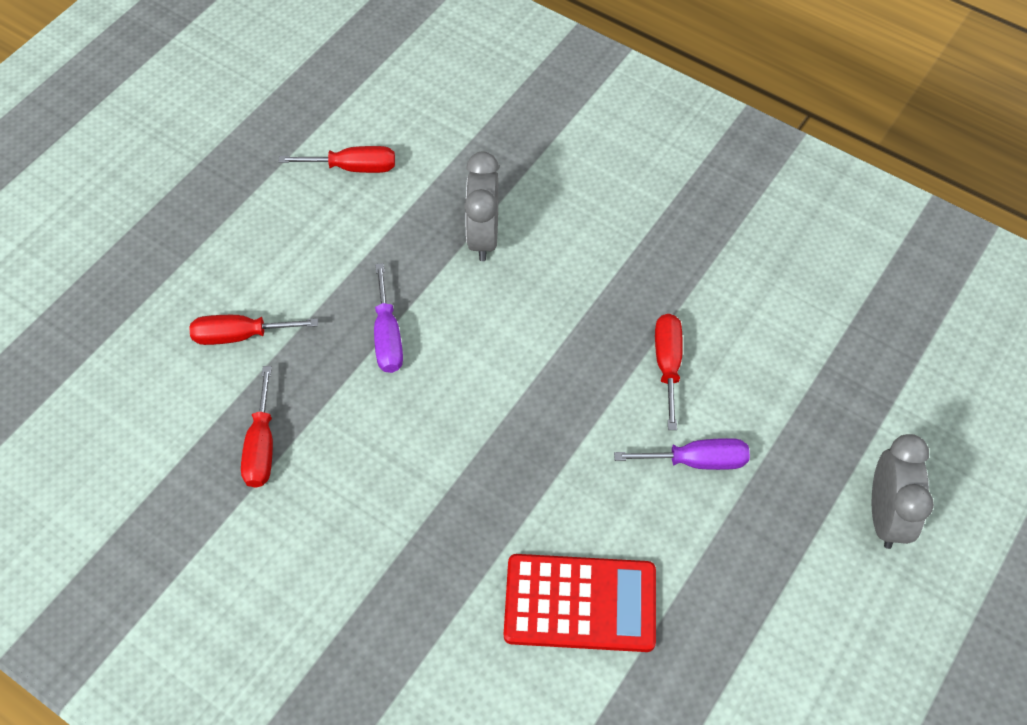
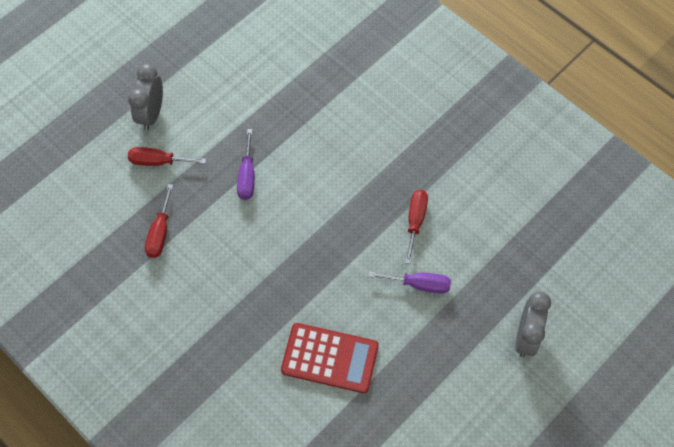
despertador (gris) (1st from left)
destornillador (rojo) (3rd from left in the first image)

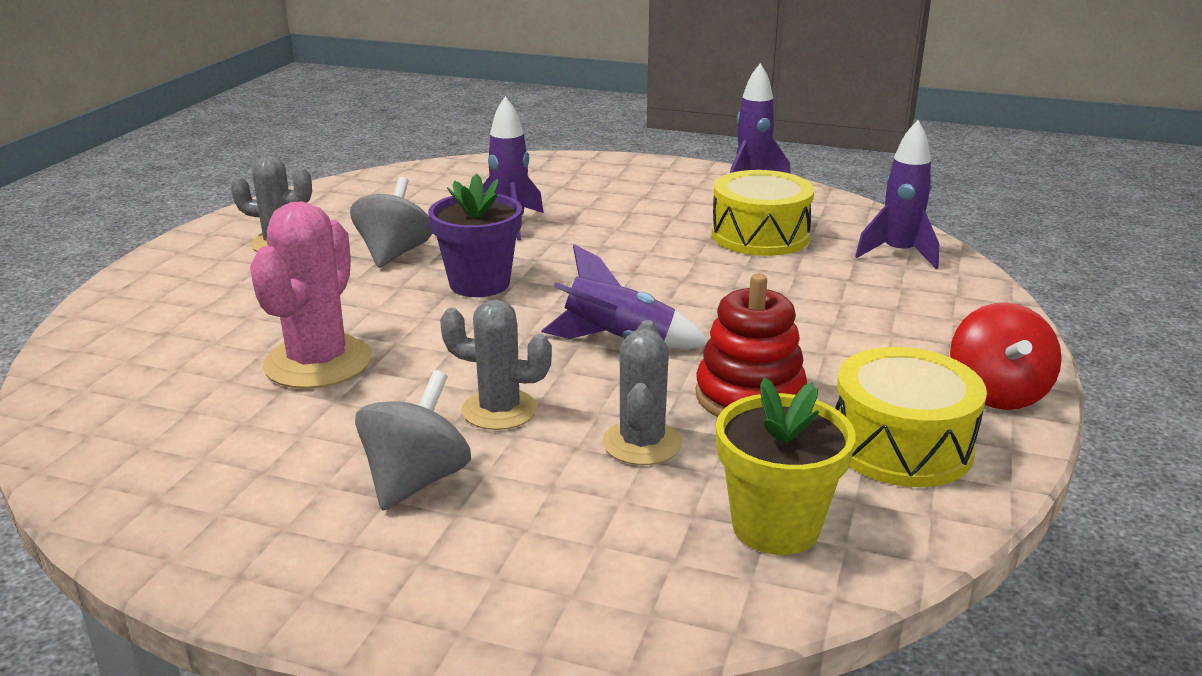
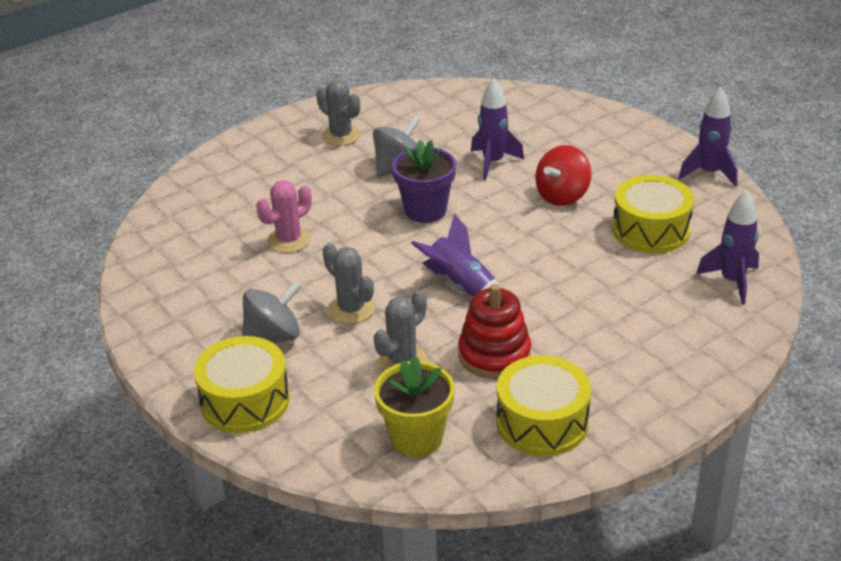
tambor (amarillo) (1st from left)
cactus (rosa)
peonza (rojo)

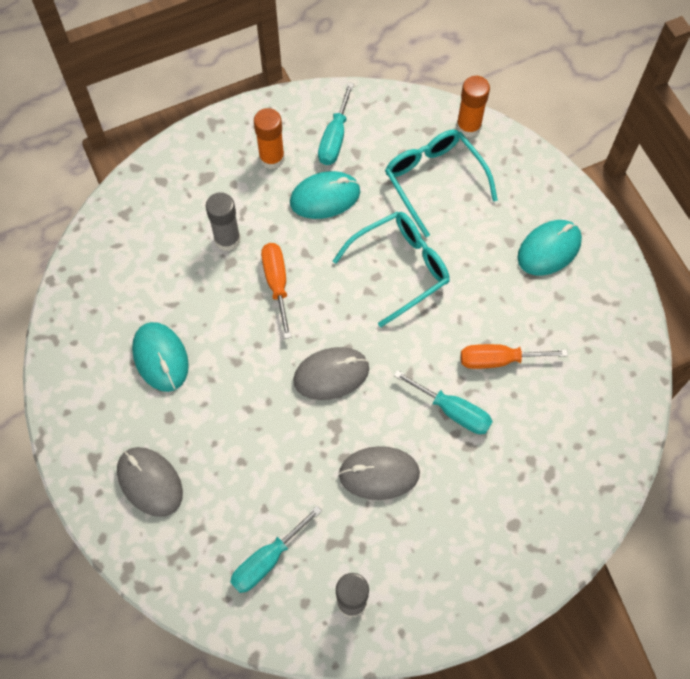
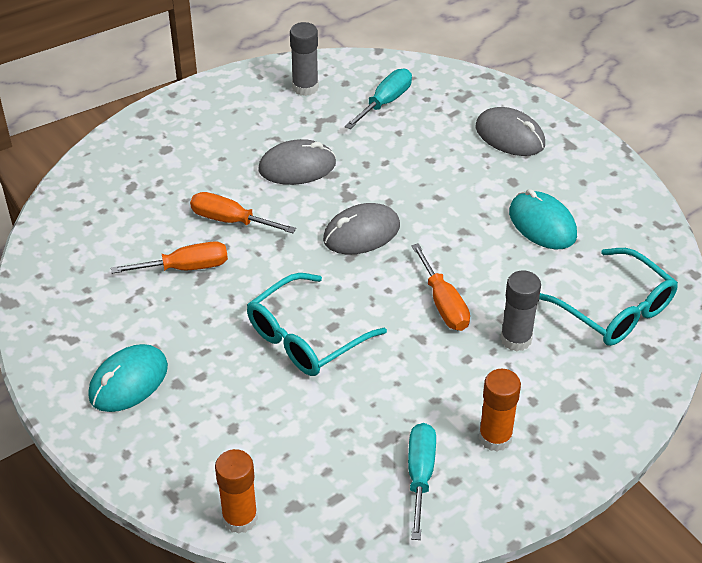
destornillador (naranja) (2nd from left)
gafas (turquesa) (2nd from left)
ratón (turquesa) (2nd from left in the first image)

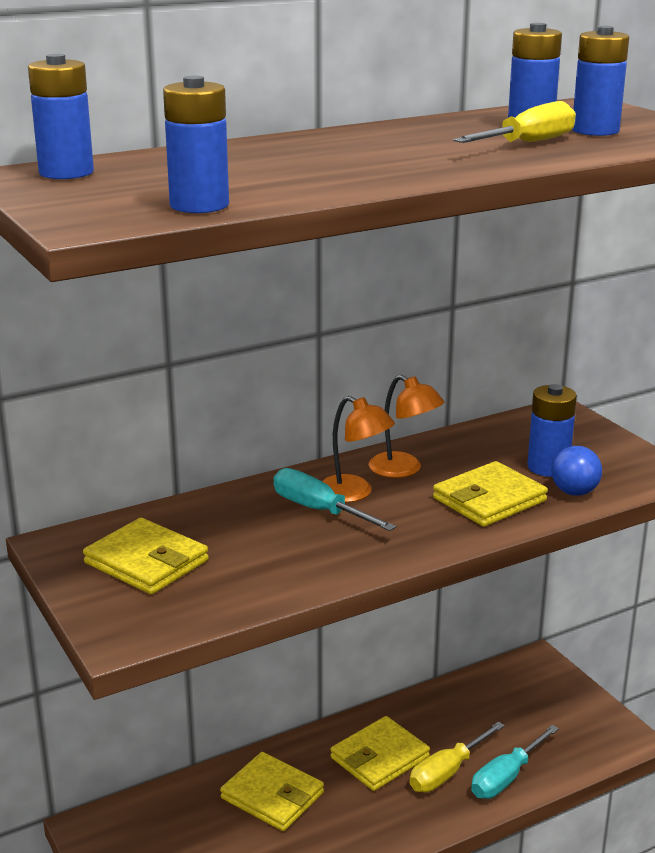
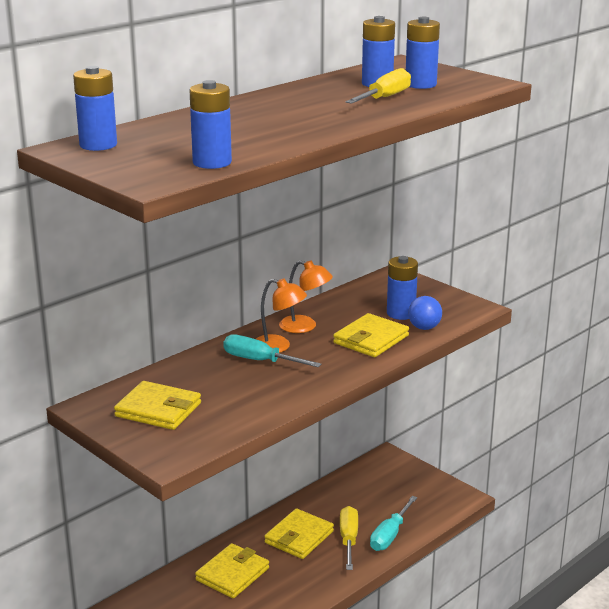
cartera (amarillo) (2nd from left)
destornillador (amarillo) (1st from left)

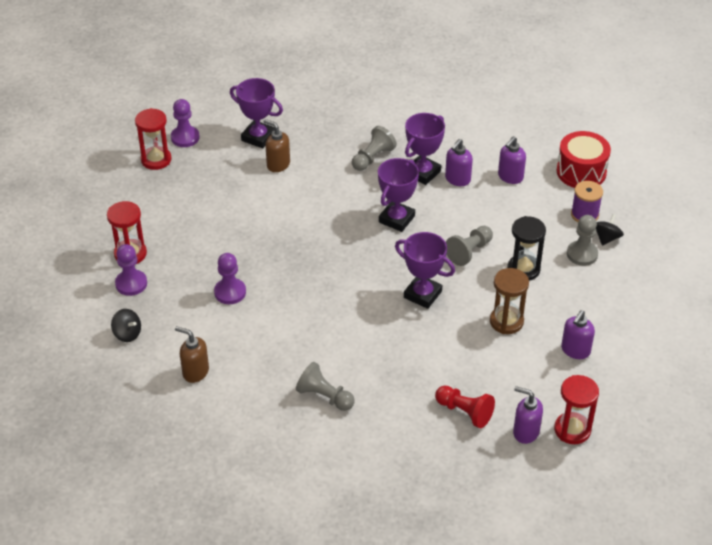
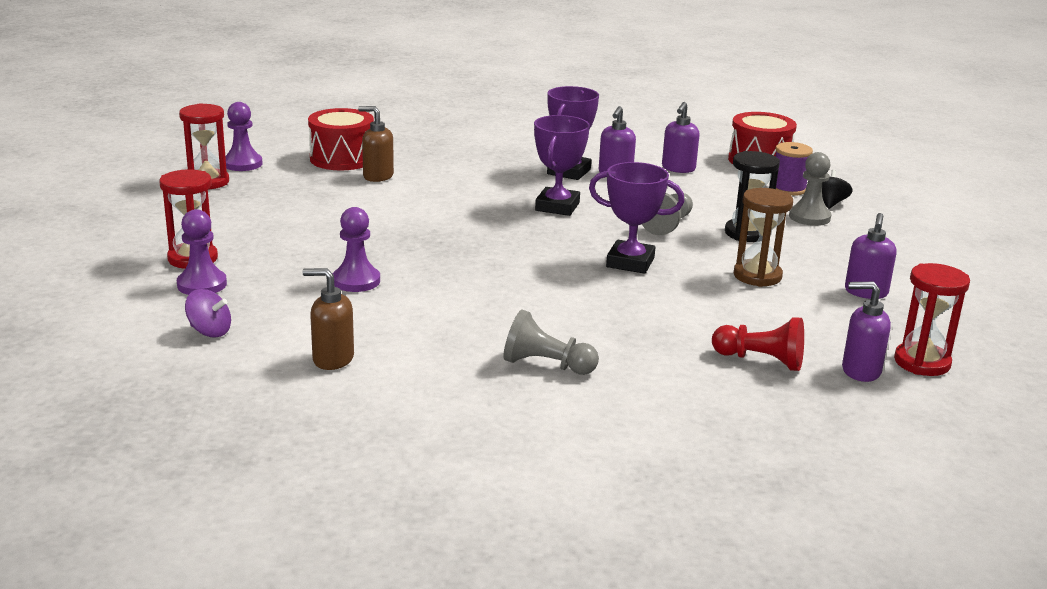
peonza (morado)
tambor (rojo) (1st from left)
peón (gris) (2nd from left in the first image)

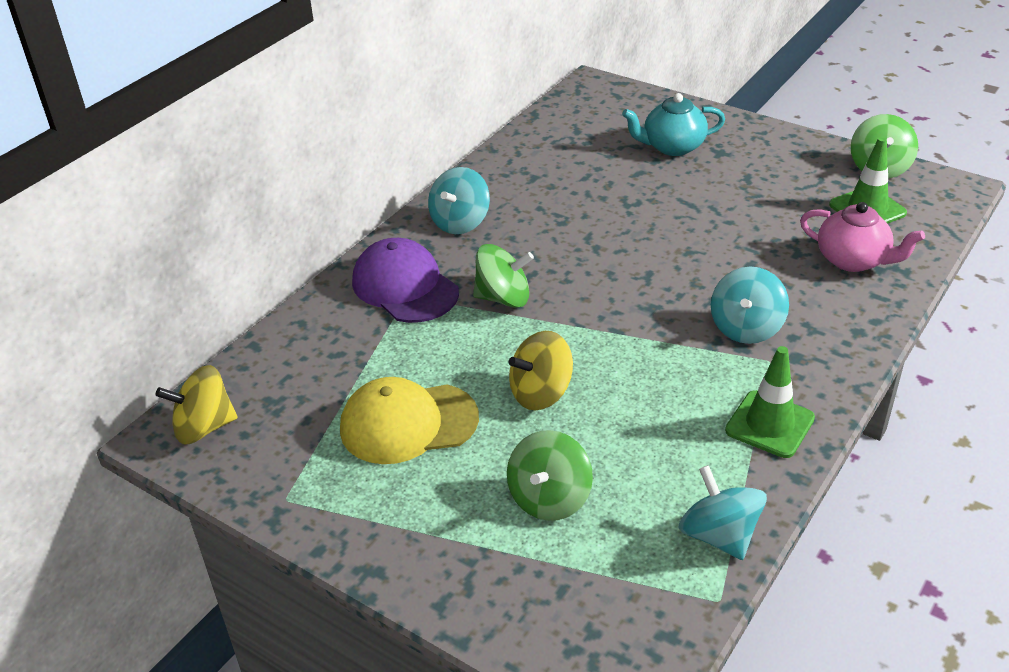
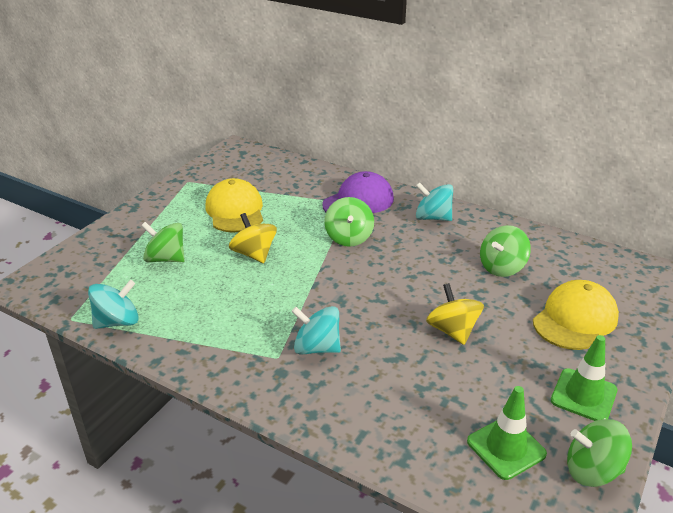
peonza (amarillo) (2nd from left)
peonza (verde) (3rd from left)
gorra (amarillo) (2nd from left)
cono de tráfico (verde) (2nd from left)
tetera (rosa)

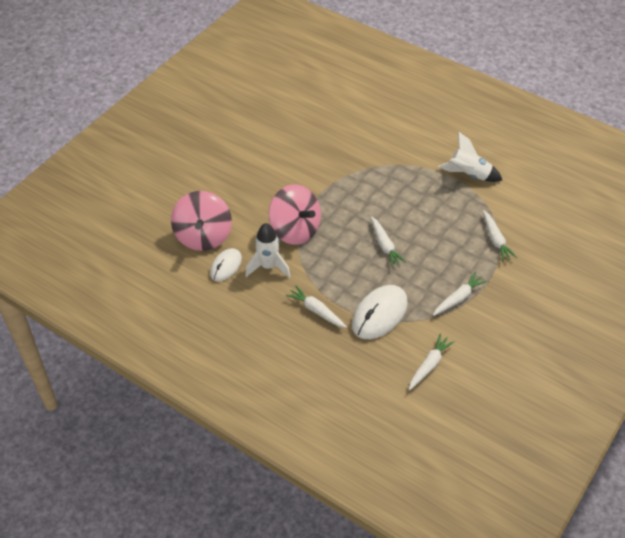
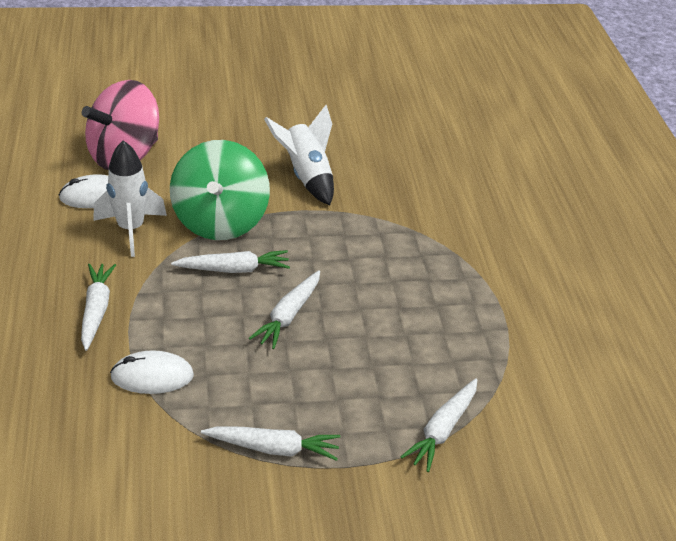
ratón (blanco) (2nd from left)
peonza (verde)
zanahoria (blanco) (2nd from left)
cohete (blanco) (2nd from left)

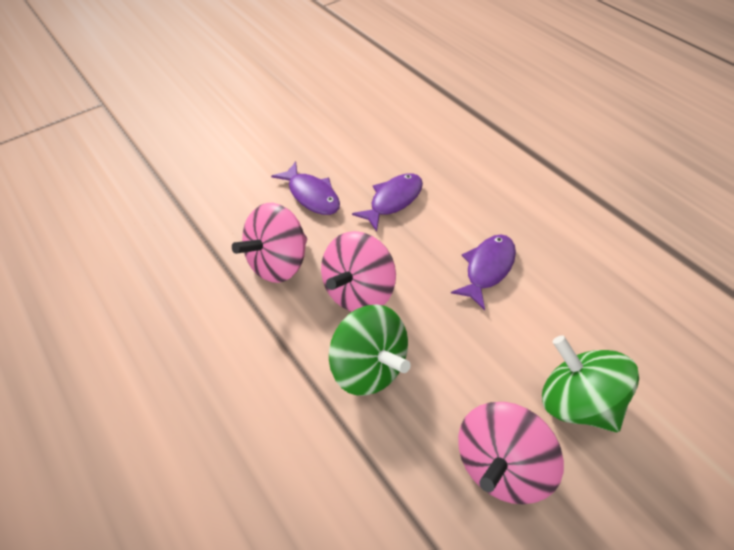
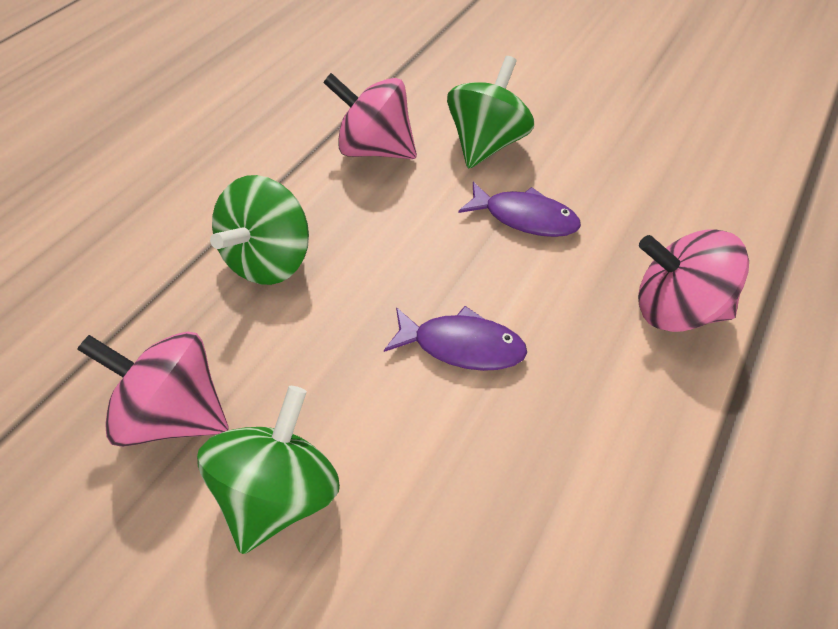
peonza (verde) (3rd from left)
peonza (rosa) (3rd from left)

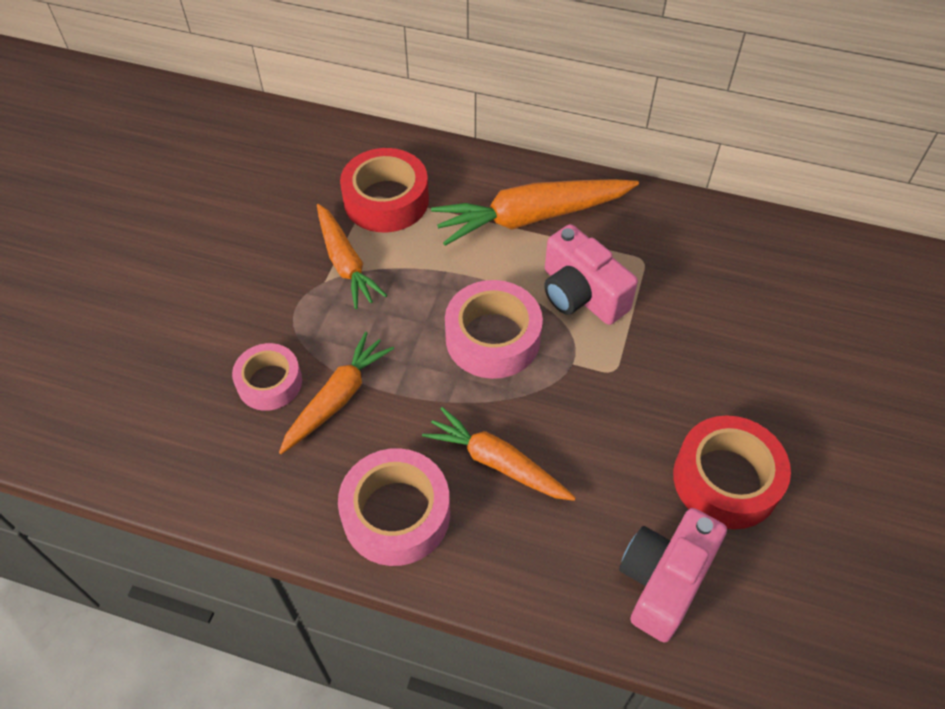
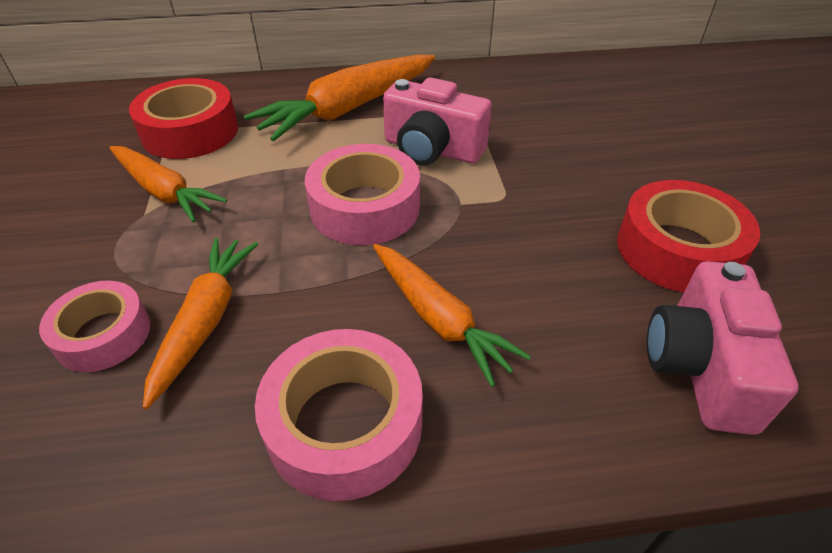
zanahoria (naranja) (4th from left)

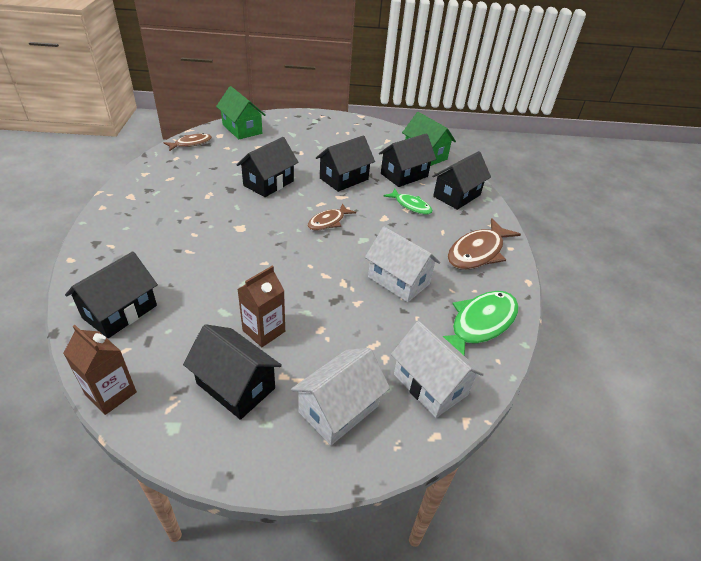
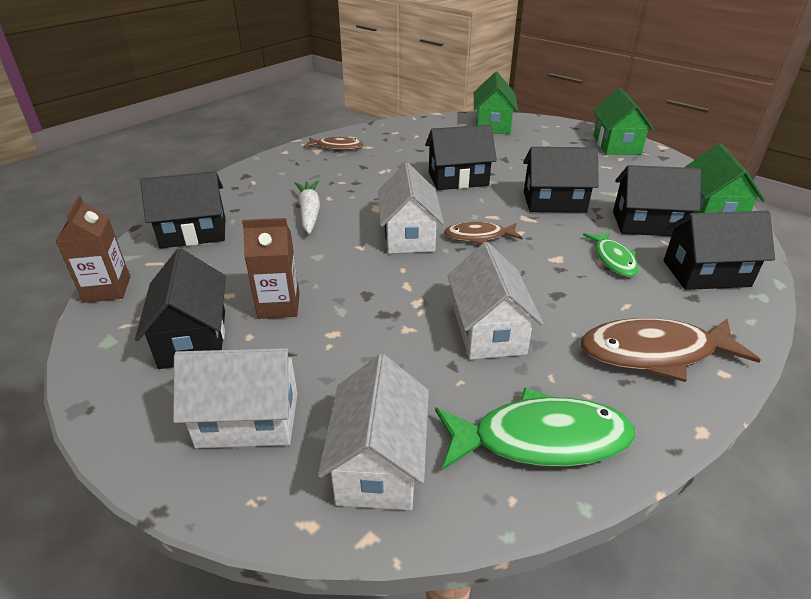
zanahoria (blanco)
pez (marrón) (1st from left)
casa (blanco) (3rd from left)
casa (verde) (2nd from left)

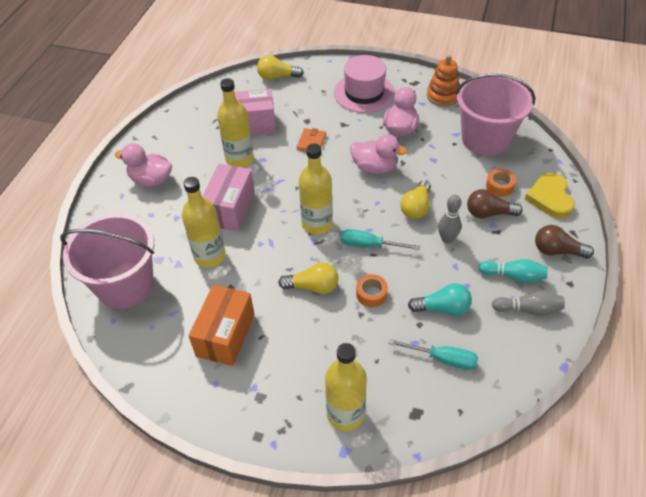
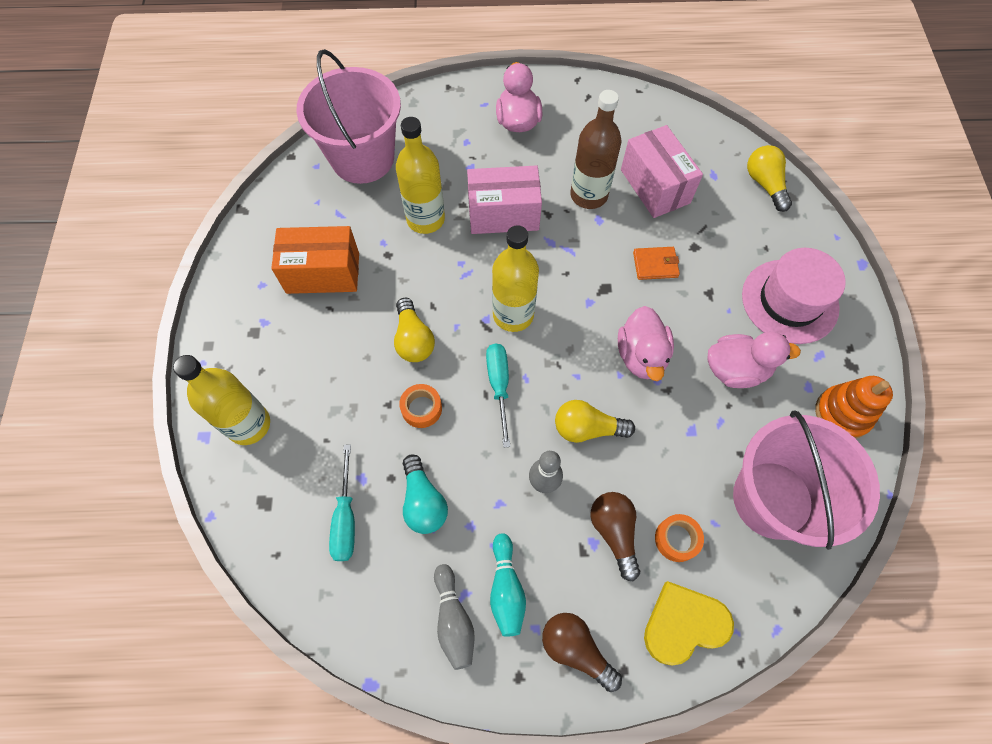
bombilla (marrón) (1st from left)
botella (marrón)

